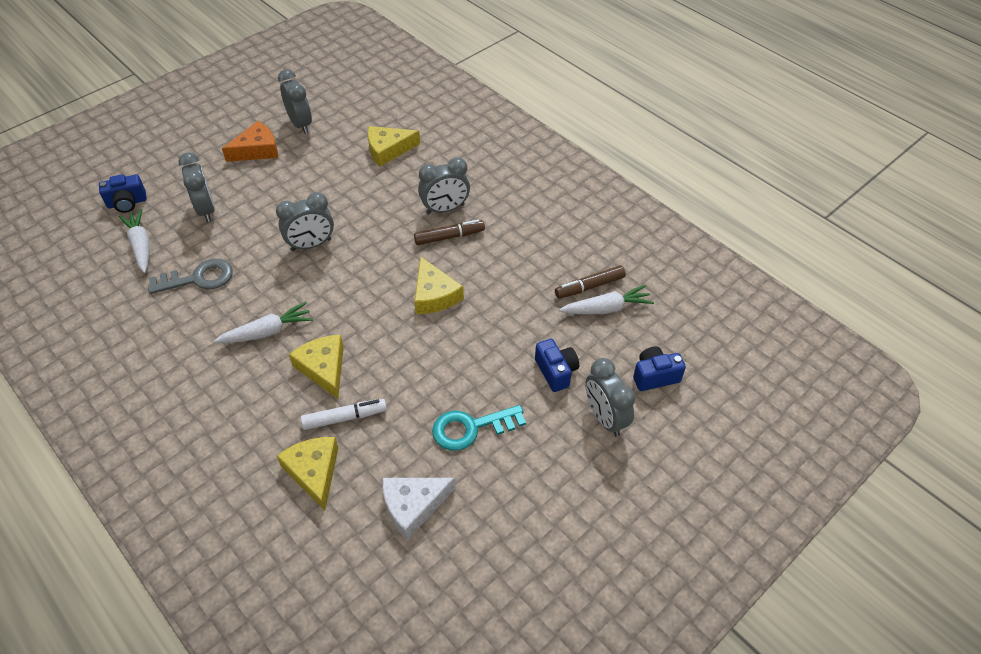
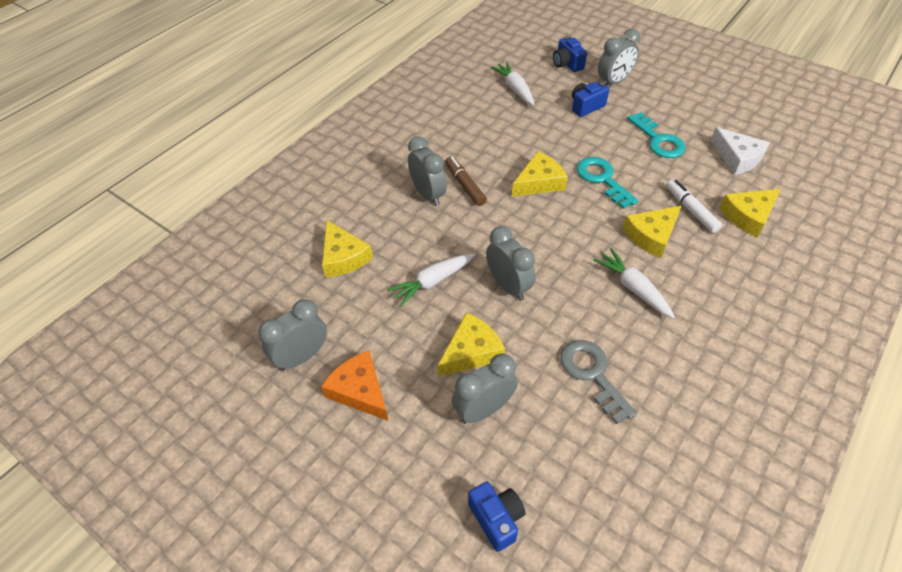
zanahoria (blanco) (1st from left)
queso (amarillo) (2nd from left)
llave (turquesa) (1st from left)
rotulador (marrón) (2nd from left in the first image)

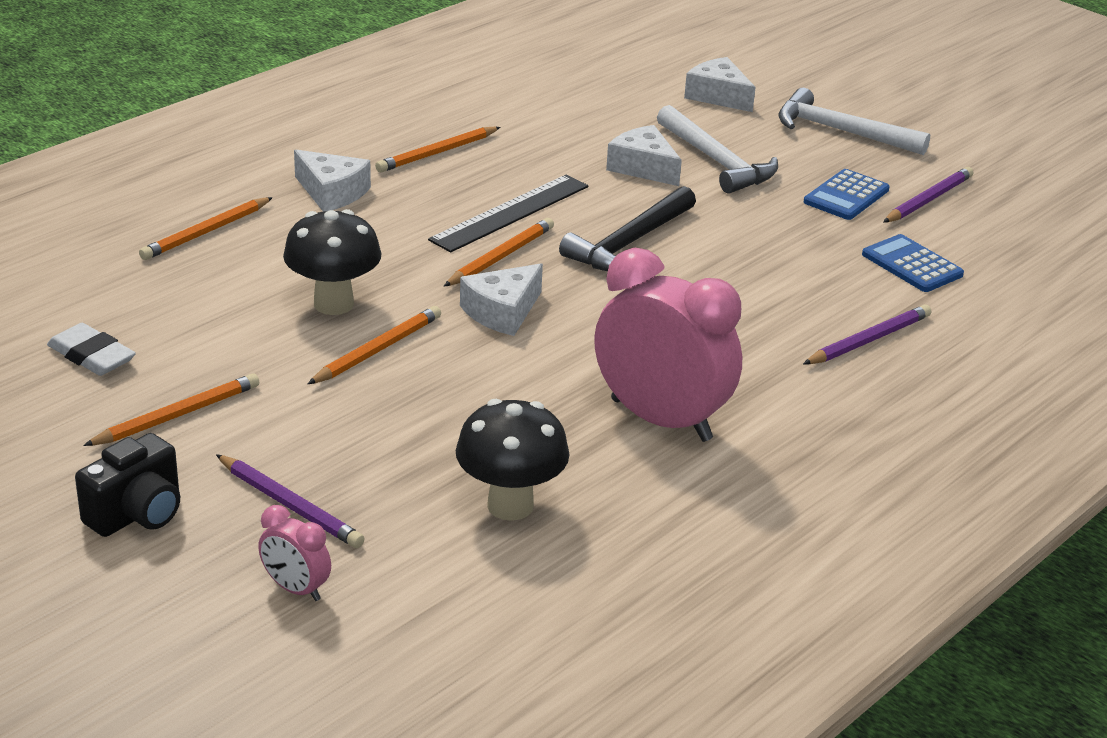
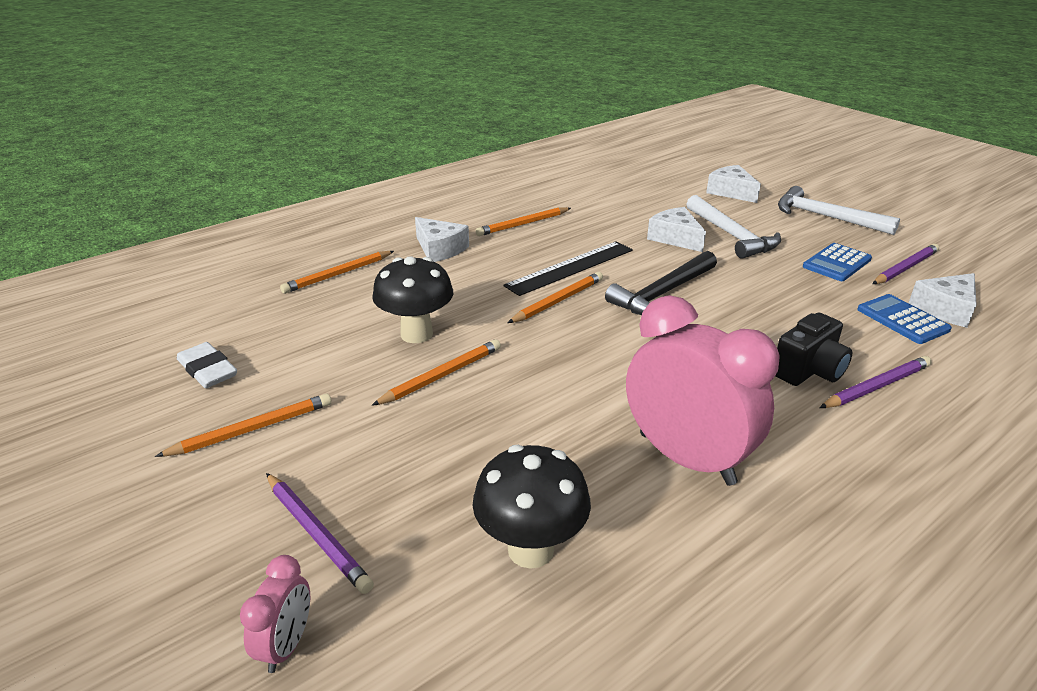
despertador (rosa) (1st from left)
cámara (negro)
queso (blanco) (4th from left)

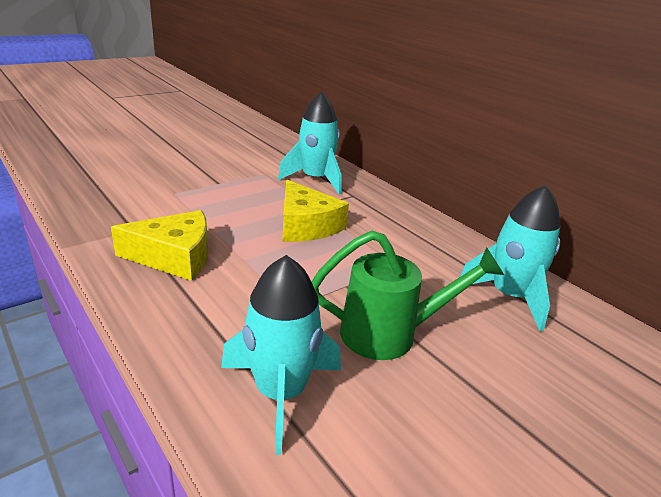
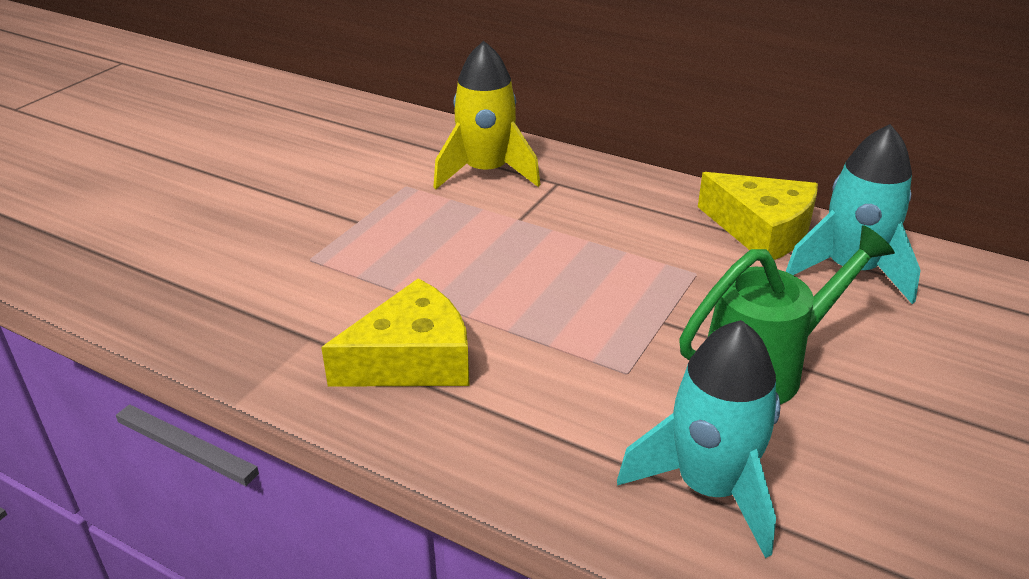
cohete (amarillo)
queso (amarillo) (2nd from left)

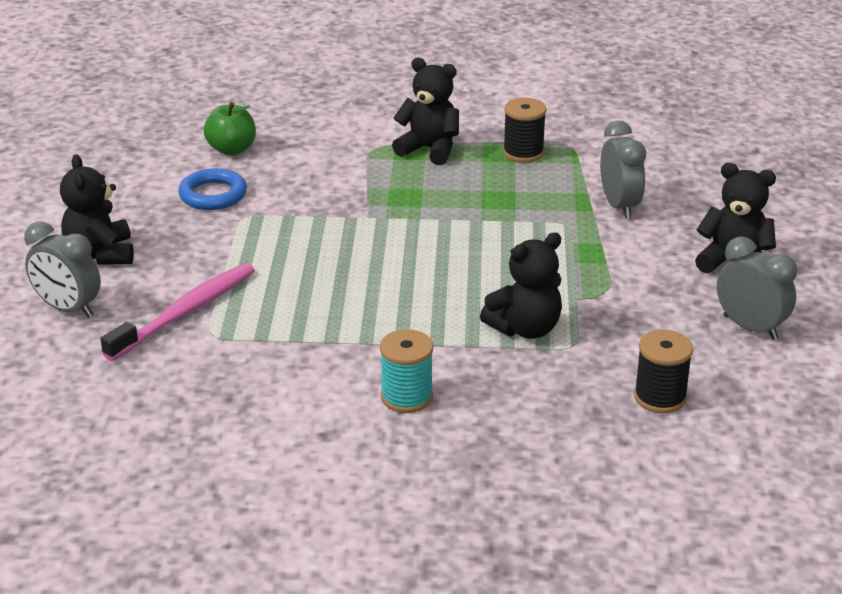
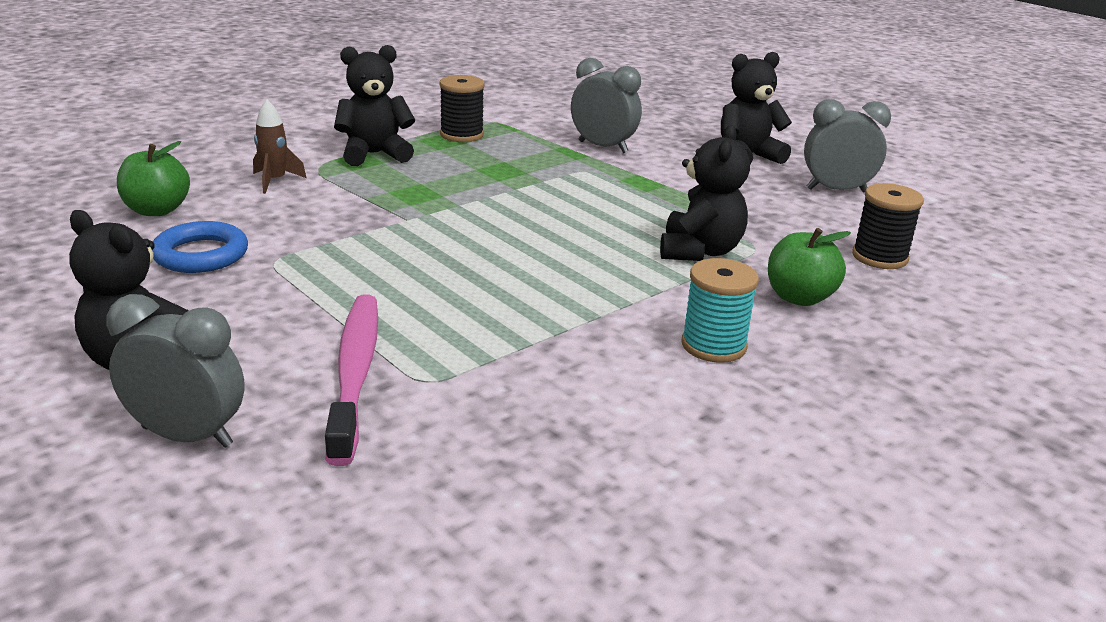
despertador (gris) (1st from left)
cohete (marrón)
manzana (verde) (2nd from left)

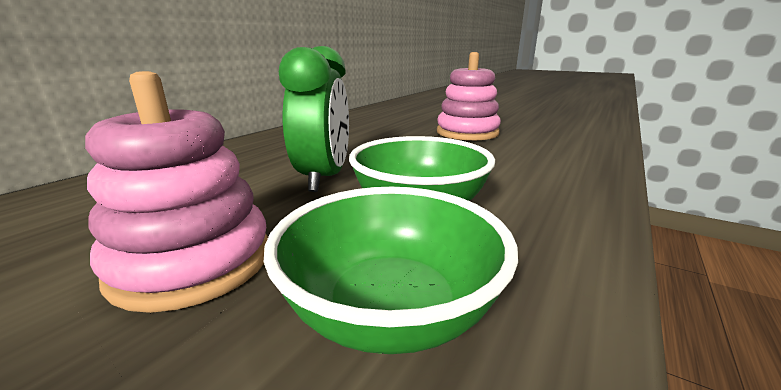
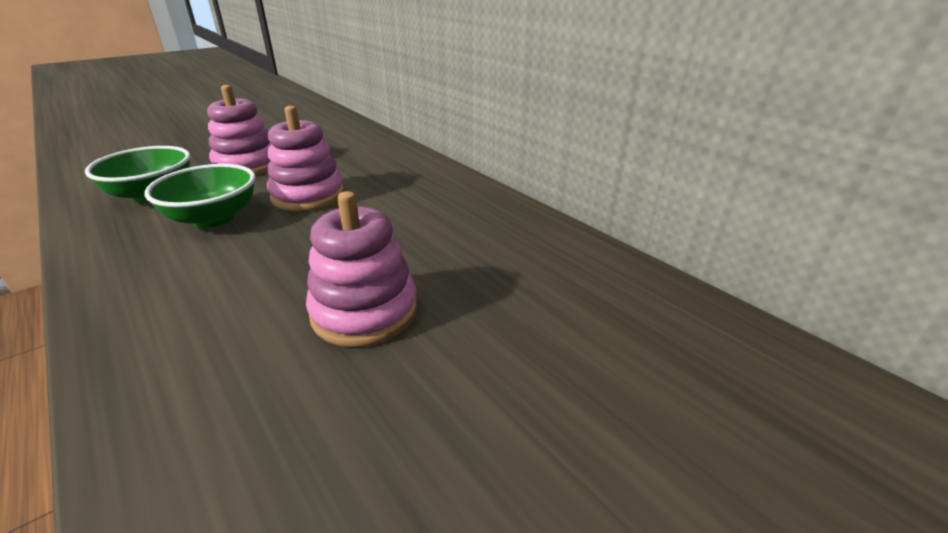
juguete apilable (rosa) (2nd from left)

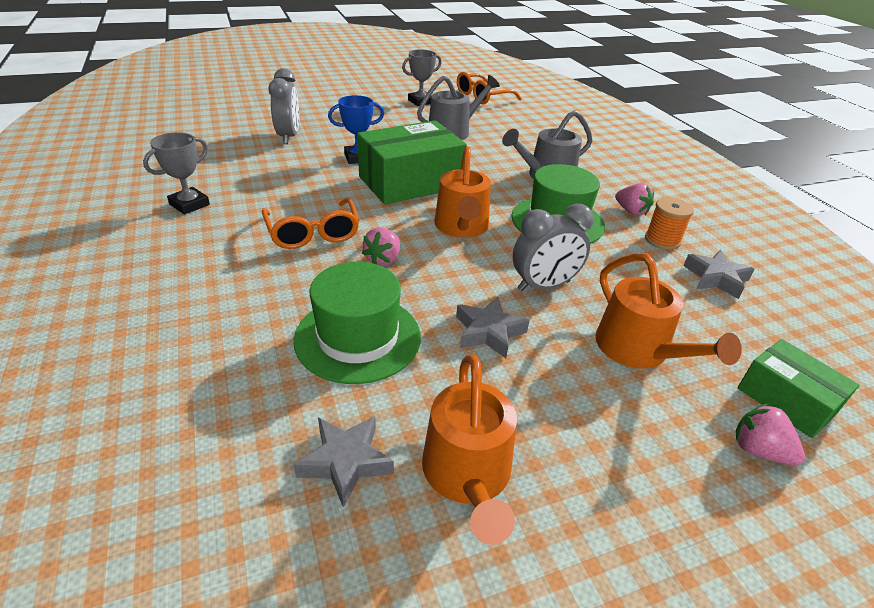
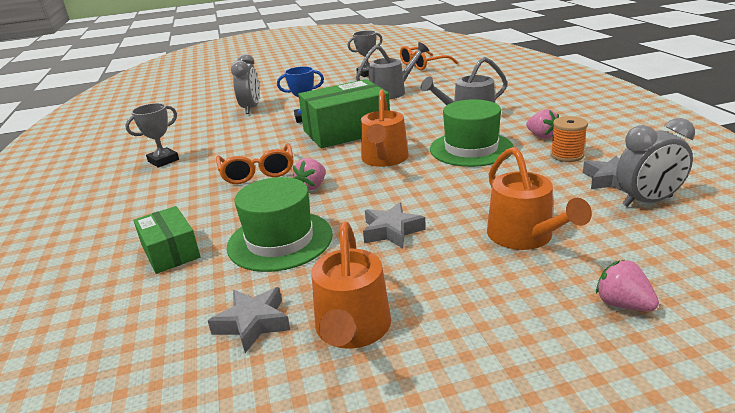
caja (verde) (1st from left)
despertador (gris) (2nd from left)

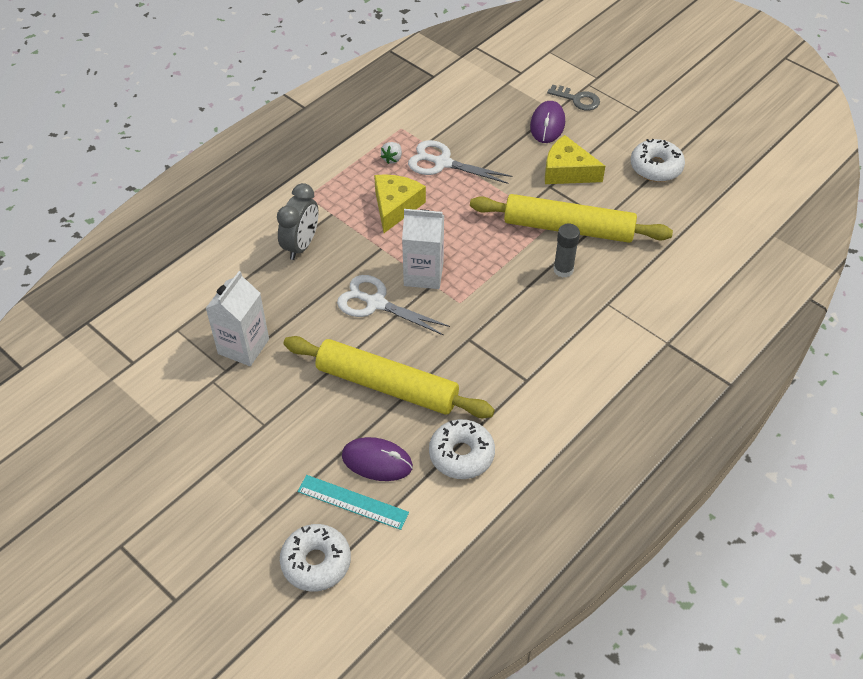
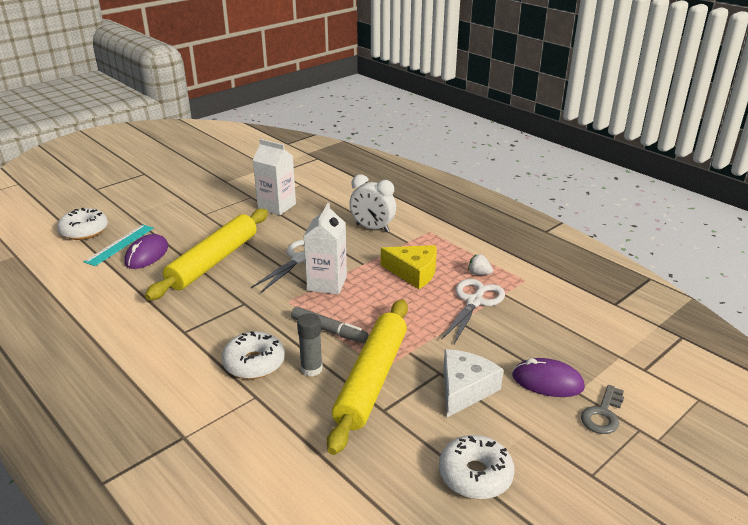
rosquilla (blanco) (2nd from left)
rotulador (gris)
despertador (blanco)
queso (blanco)

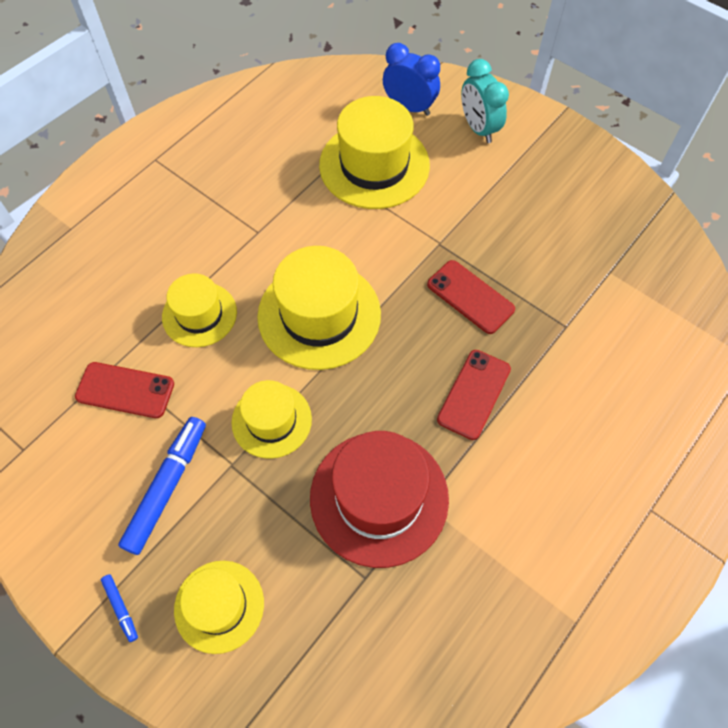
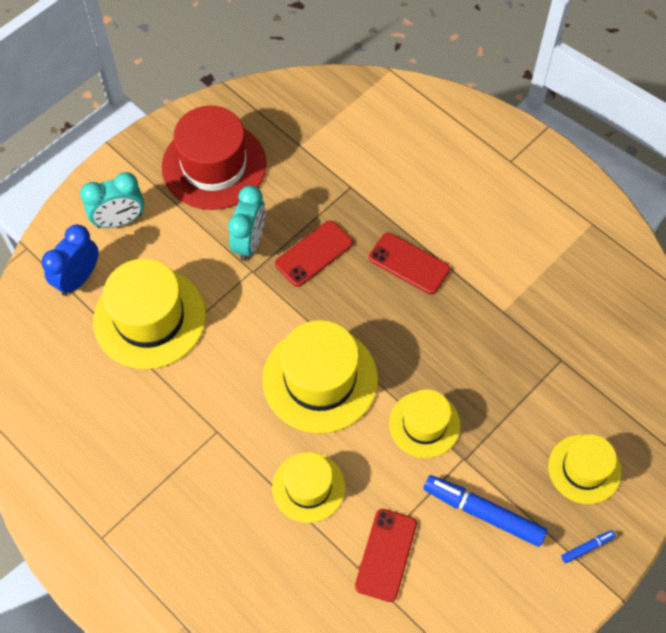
sombrero (rojo)
despertador (turquesa) (2nd from left)

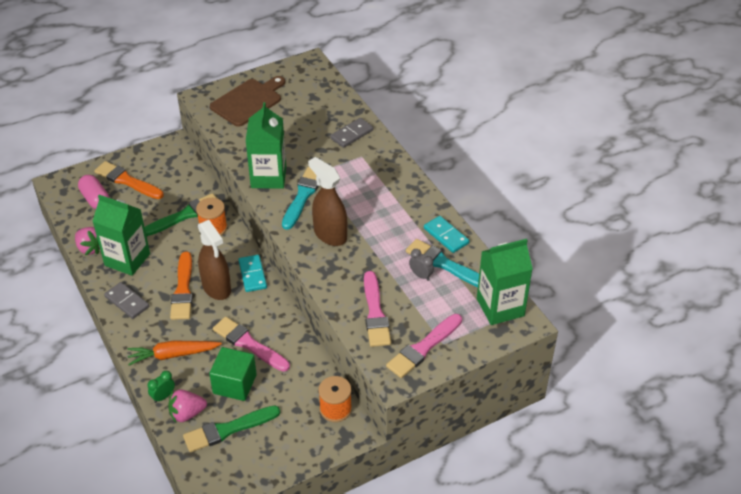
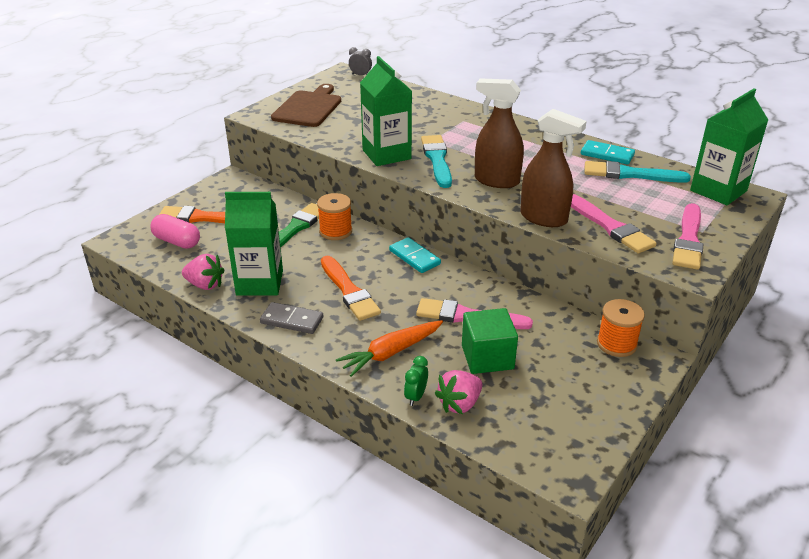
despertador (gris)
pulverizador (marrón) (2nd from left)
pincel (verde) (2nd from left in the first image)
ficha de dominó (gris) (2nd from left in the first image)

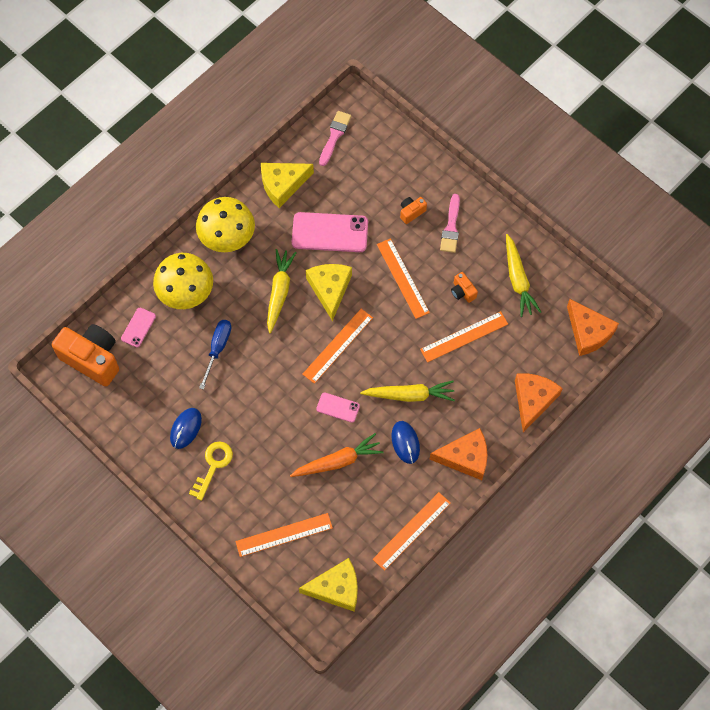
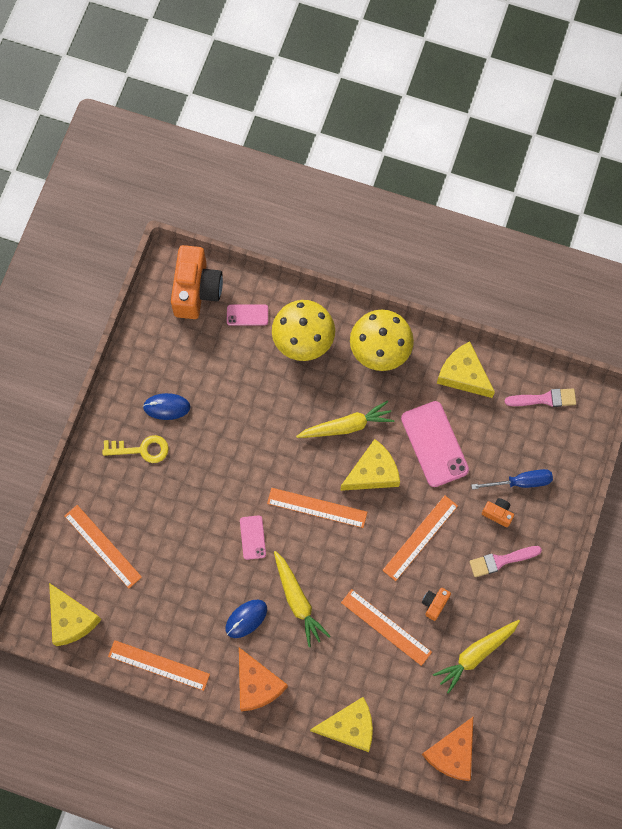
queso (amarillo) (2nd from left)
destornillador (azul)
zanahoria (naranja)

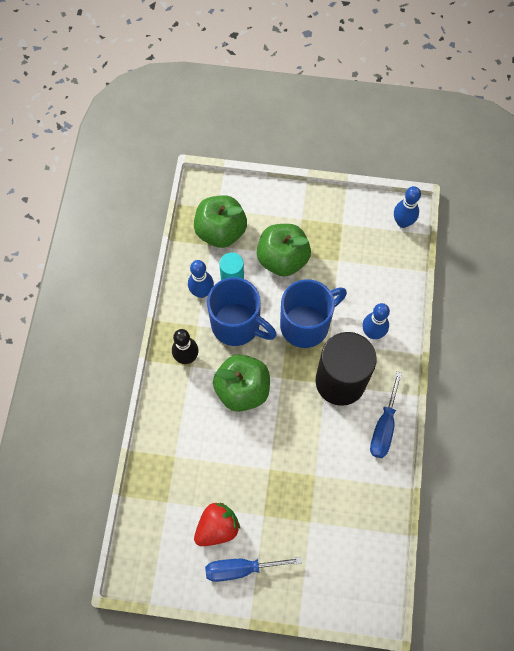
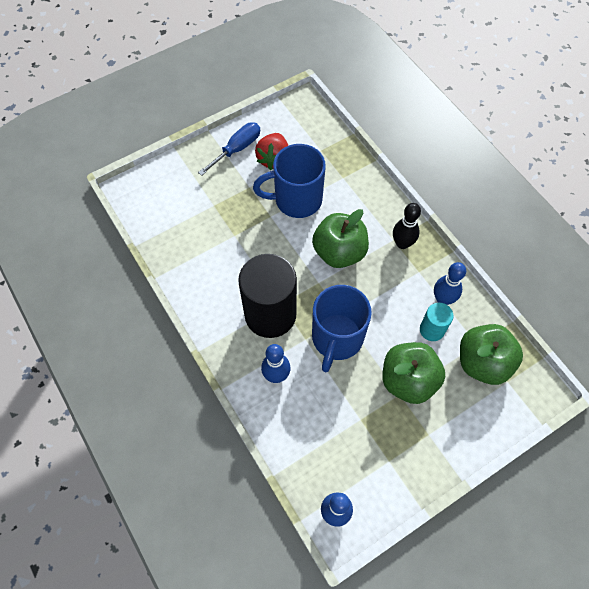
taza (azul) (1st from left)
destornillador (azul) (2nd from left in the first image)

